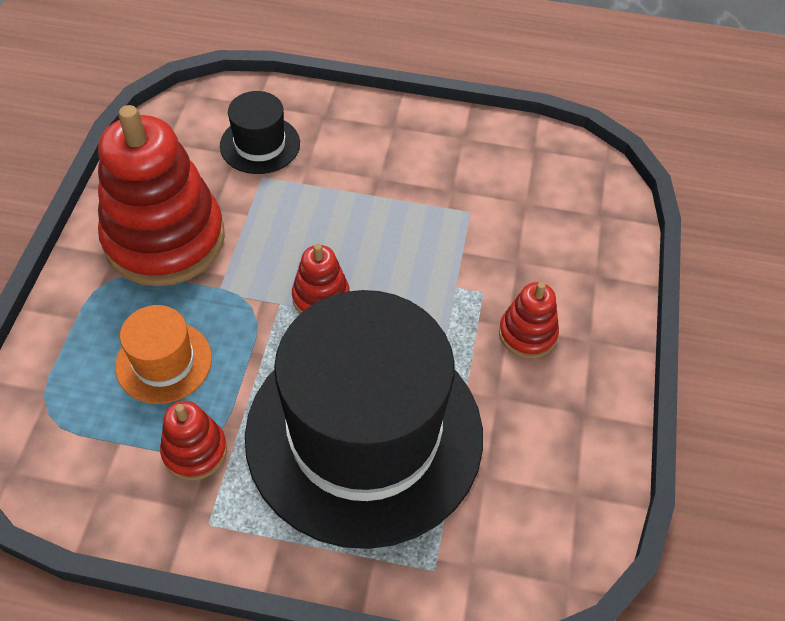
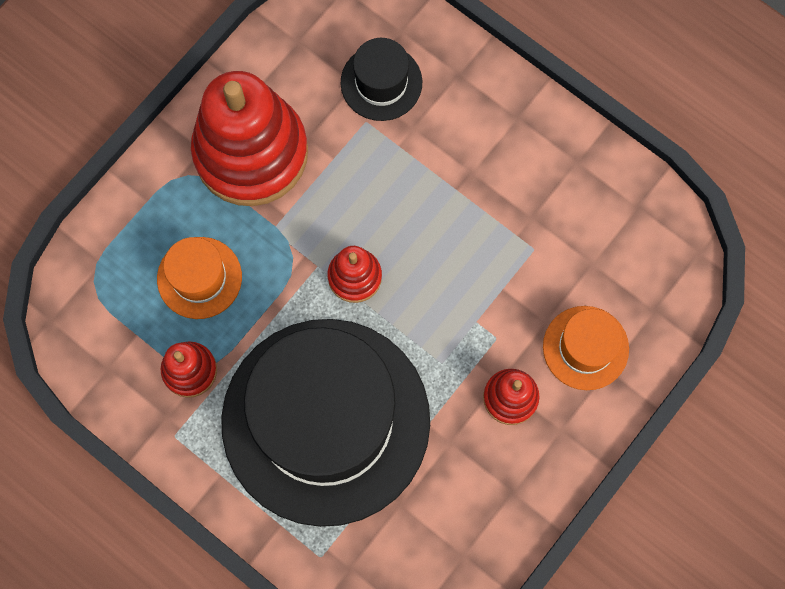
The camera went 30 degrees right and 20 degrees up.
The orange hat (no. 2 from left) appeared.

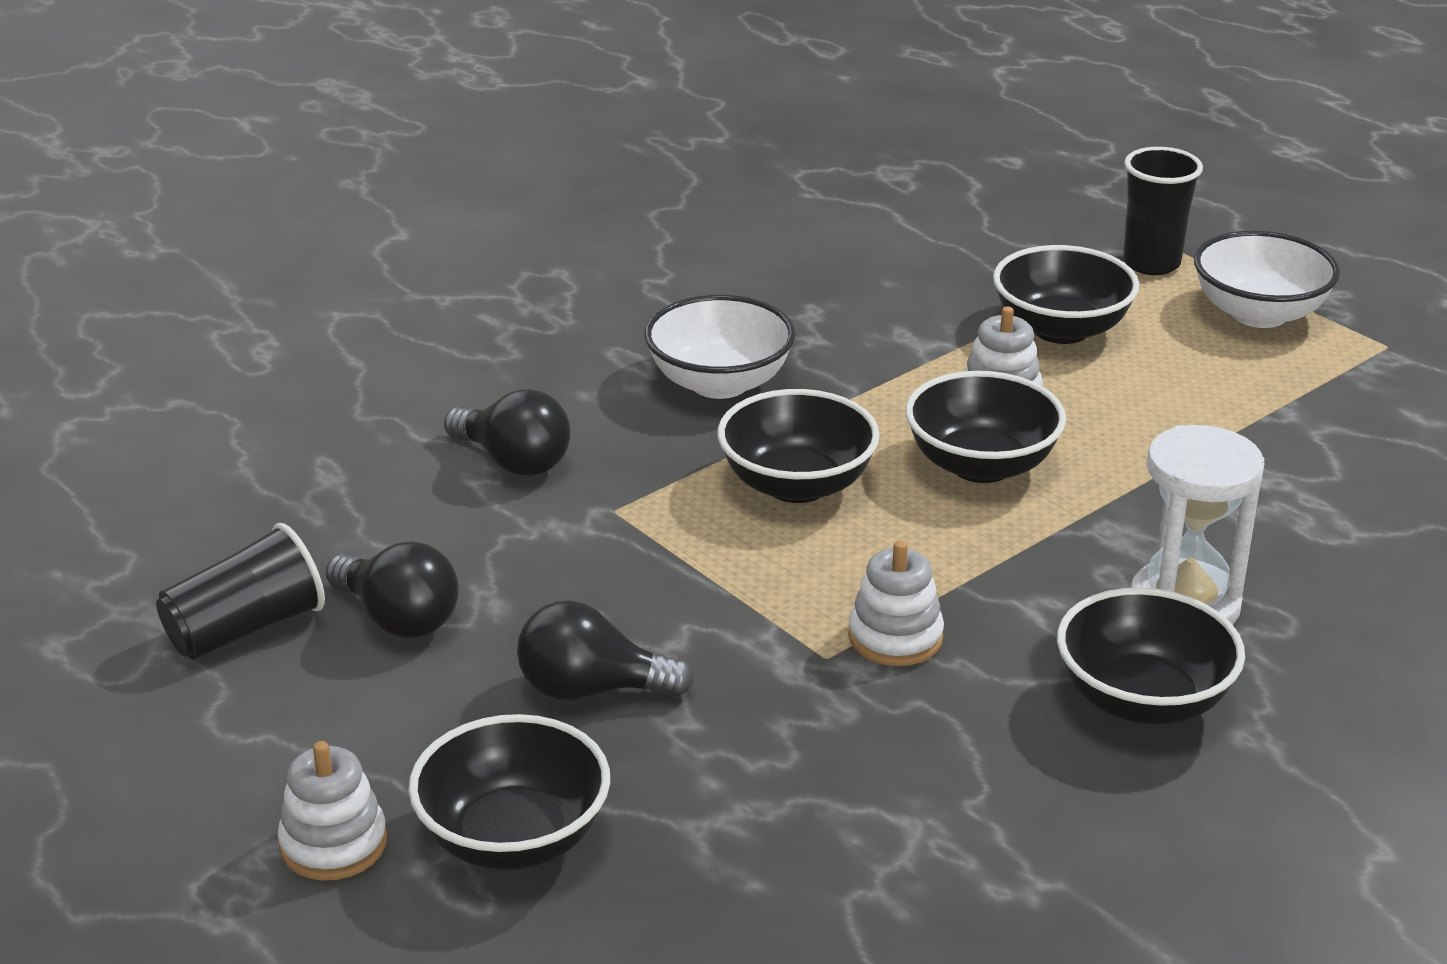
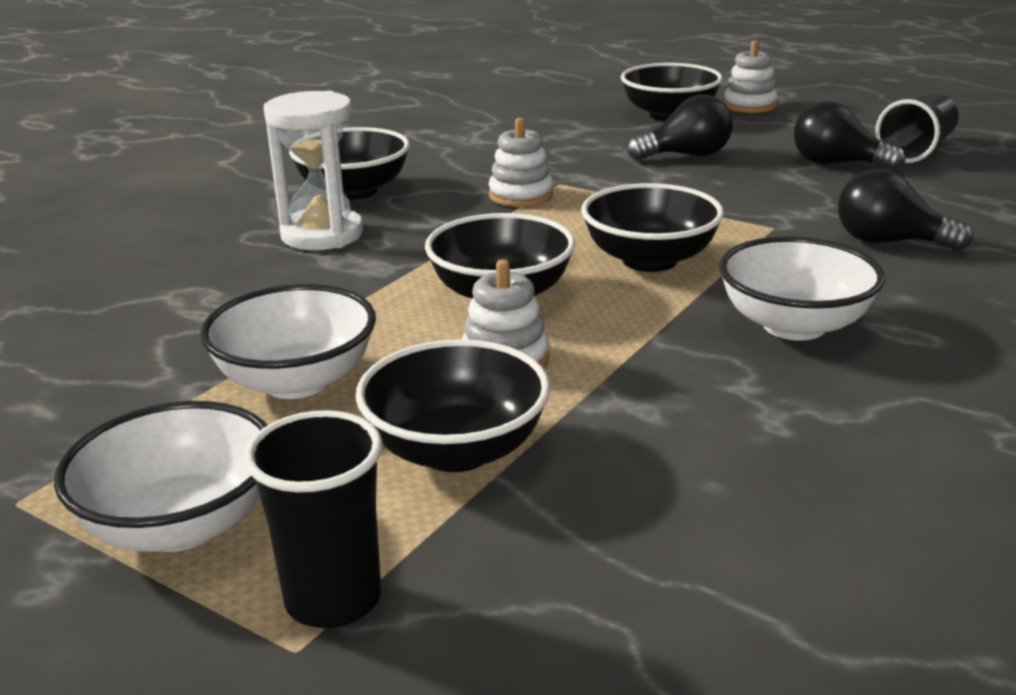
The camera went 165 degrees right and 5 degrees down.
The white bowl (no. 2 from left) appeared.

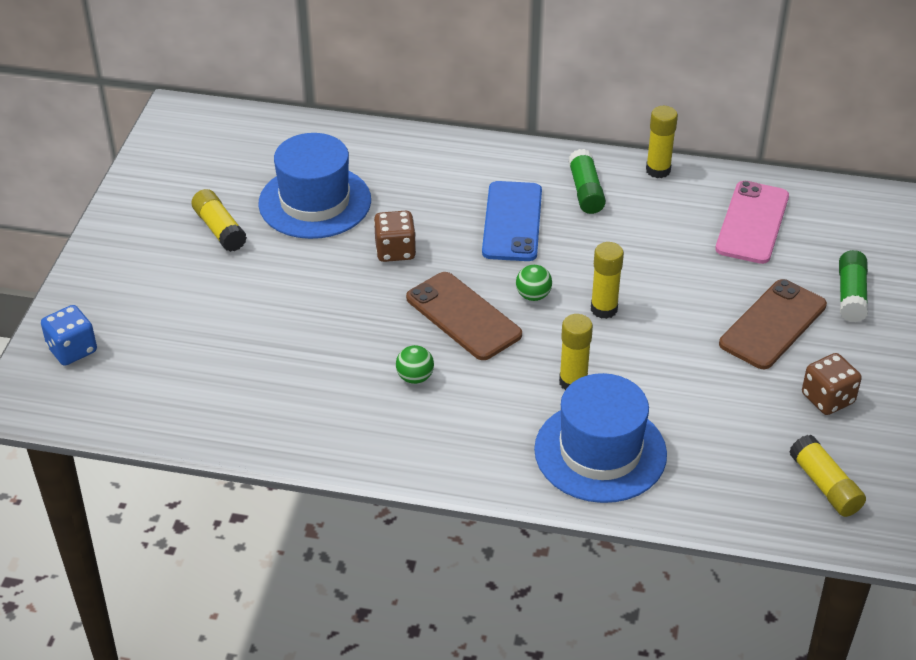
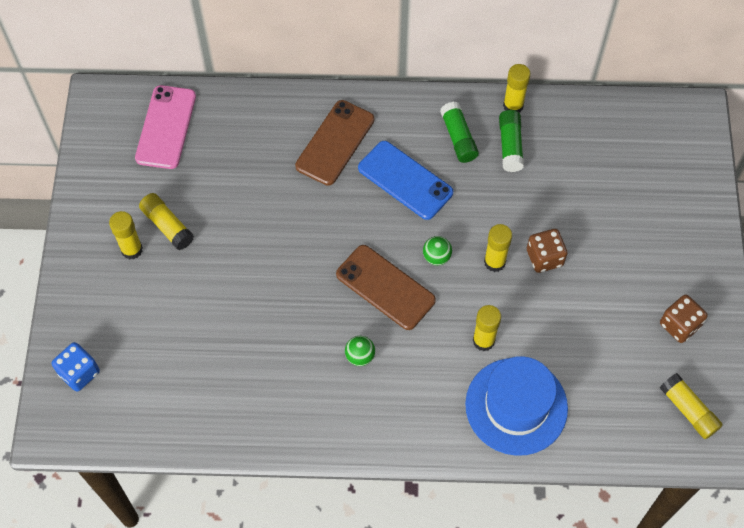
The camera went 10 degrees left and 20 degrees up.
The blue hat (no. 1 from left) disappeared.
The blue phone turned 45 degrees counterclockwise.
The pink phone moved.
The brown dice (no. 1 from left) moved.
The green glue stick (no. 2 from left) moved.
The brown phone (no. 2 from left in the first image) moved.
The yellow glue stick (no. 1 from left) appeared.

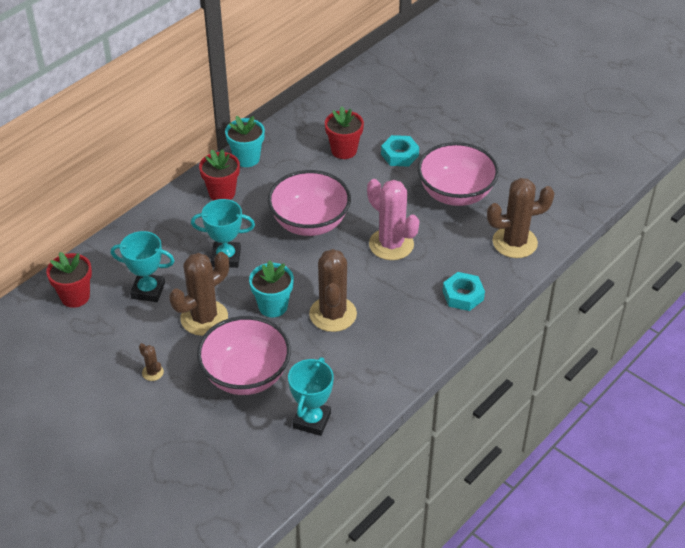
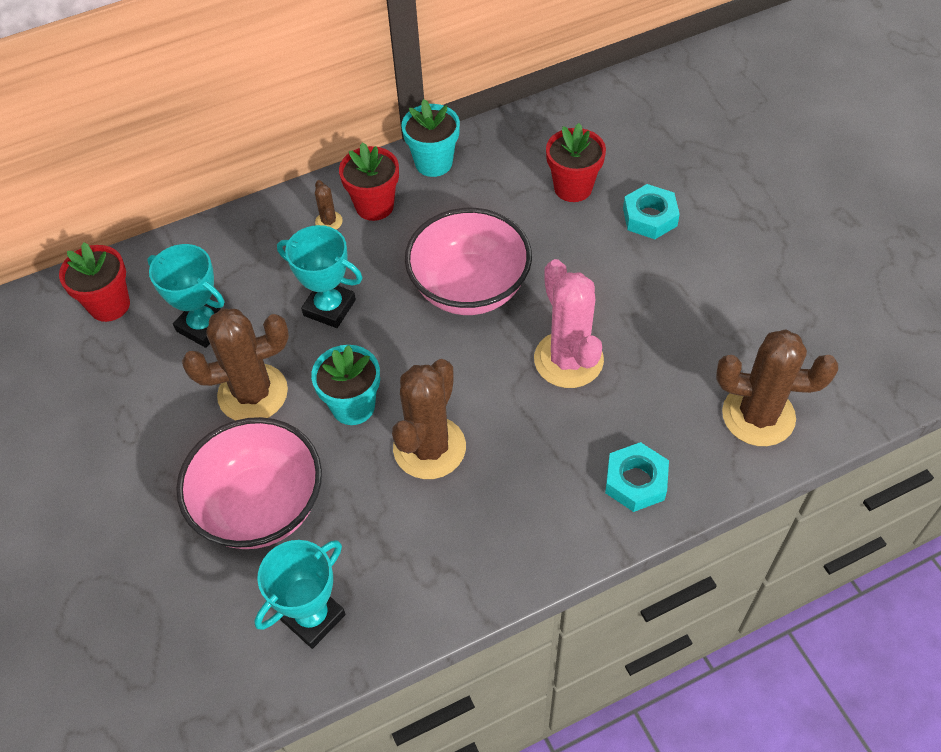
The camera went 25 degrees right and 10 degrees up.
The pink bowl (no. 3 from left) disappeared.
The brown cactus (no. 1 from left in the first image) moved.

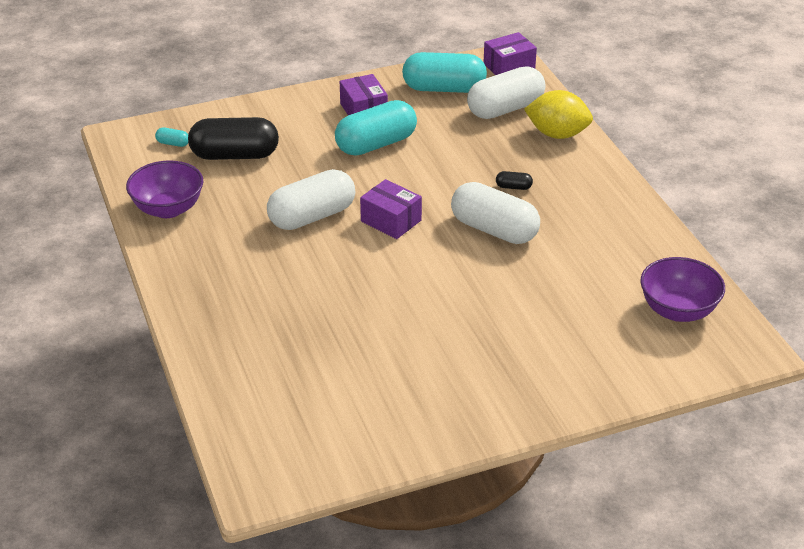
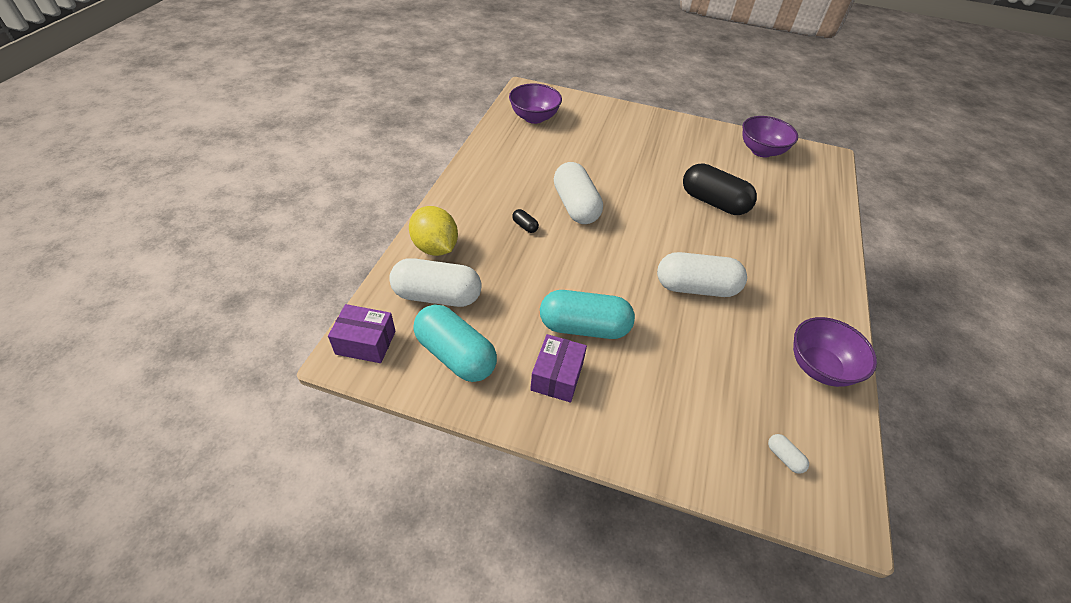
The camera went 145 degrees left and 10 degrees up.
The black capsule (no. 1 from left in the first image) moved.
The turquoise capsule (no. 1 from left) became the white capsule (no. 4 from left).
The purple box (no. 2 from left) disappeared.
The purple bowl (no. 2 from left) appeared.

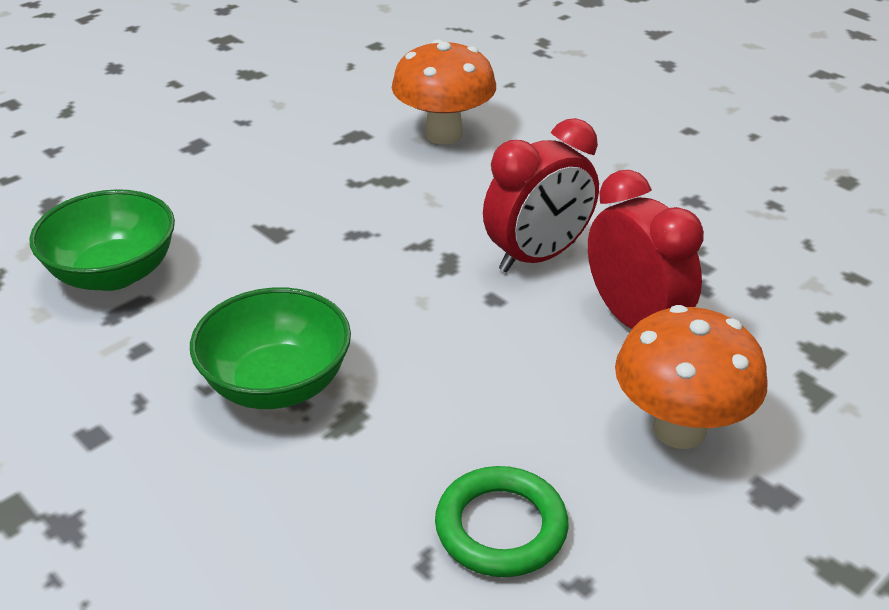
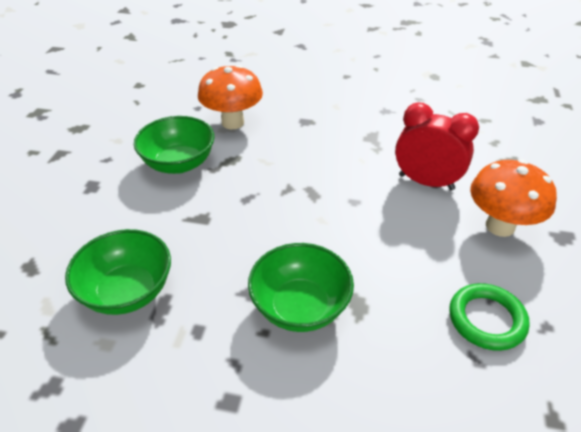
The camera went 35 degrees left and 5 degrees up.
The red clock (no. 1 from left) disappeared.
The green bowl (no. 2 from left) appeared.

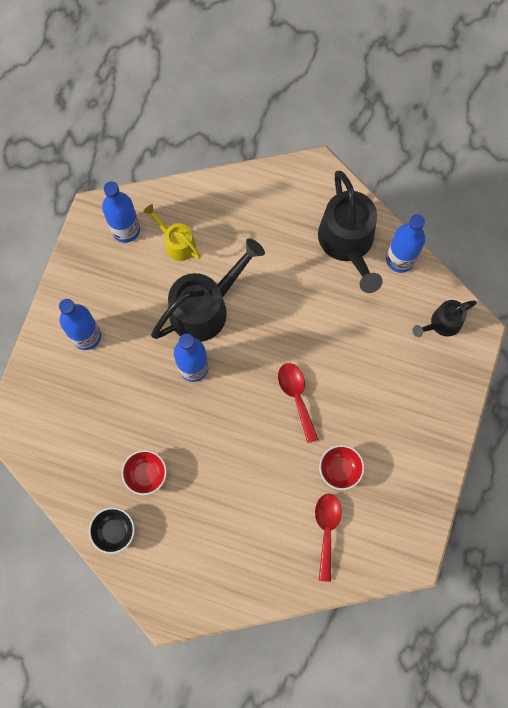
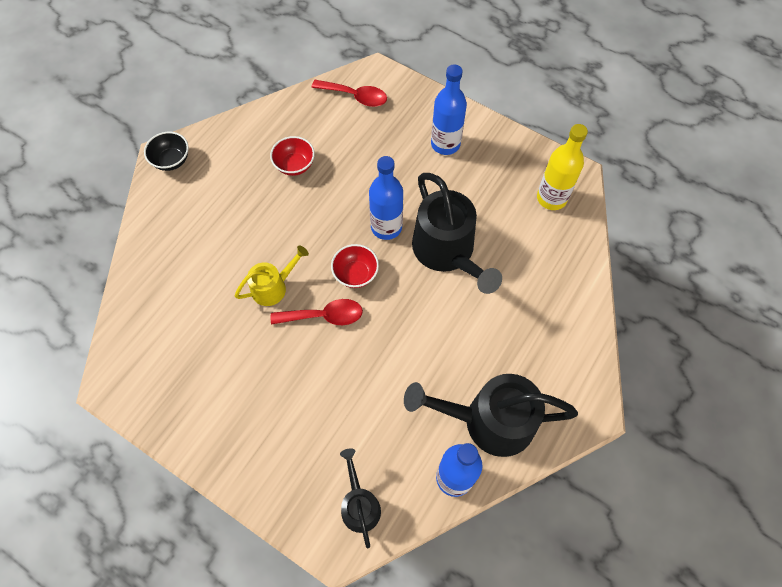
The camera went 105 degrees right and 10 degrees down.
The blue bottle (no. 2 from left) became the yellow bottle.
The yellow watering can moved.
The red bowl (no. 2 from left) moved.
The red spoon (no. 2 from left) moved.
The black bowl moved.

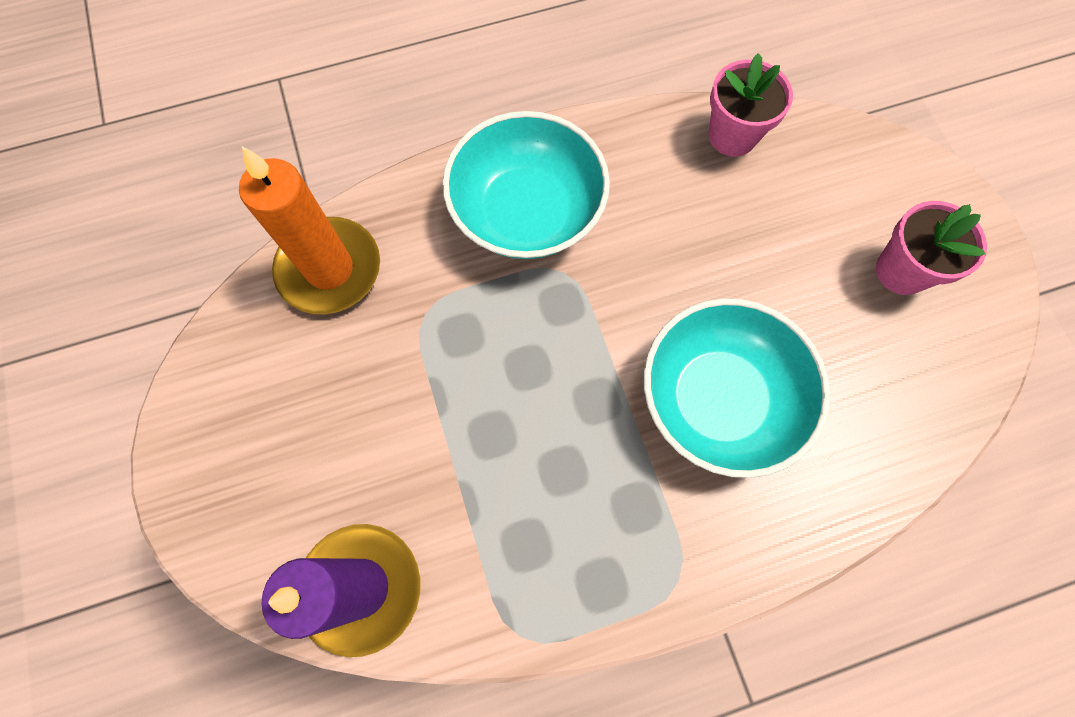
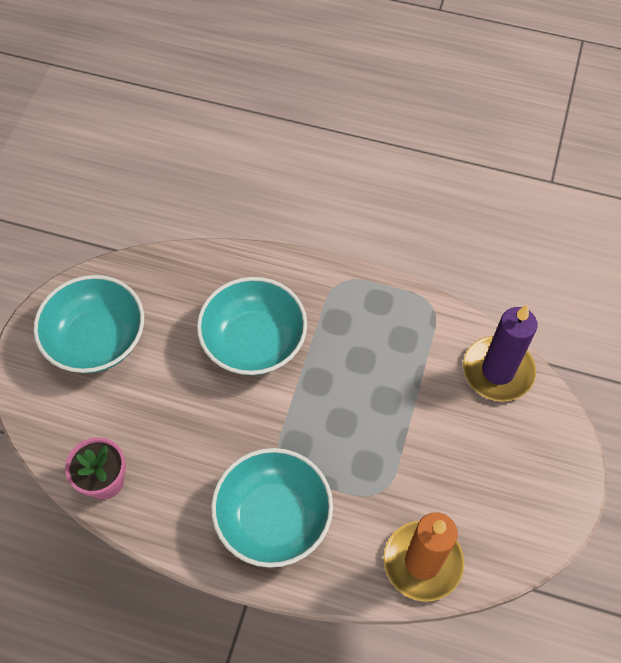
The camera went 145 degrees left and 10 degrees down.
The pink flower pot (no. 2 from left) was replaced by the turquoise bowl (no. 1 from left).

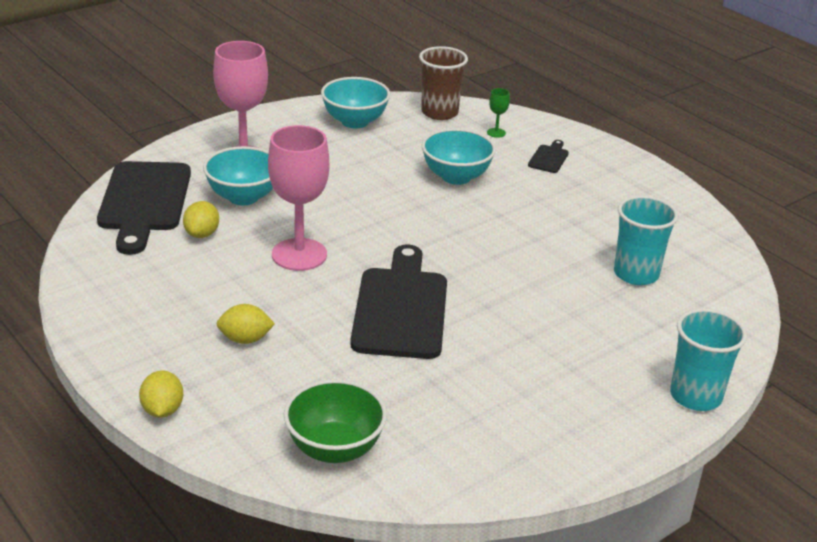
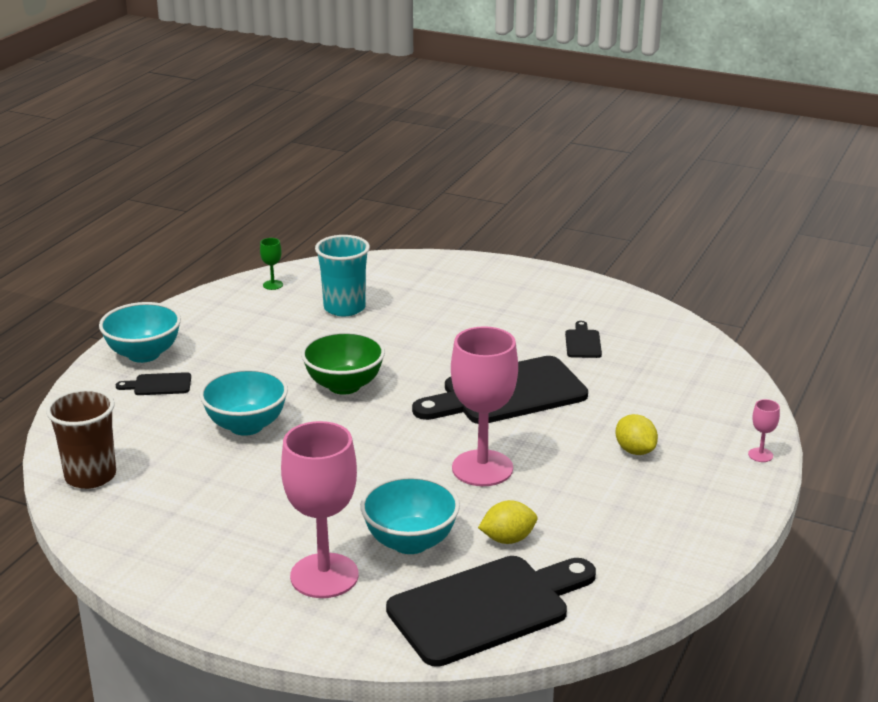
The camera went 115 degrees left and 5 degrees down.
The turquoise bowl (no. 2 from left in the first image) moved.
The green goblet moved.
The turquoise cup (no. 2 from left) disappeared.
The yellow lemon (no. 1 from left) was replaced by the pink goblet (no. 3 from left).
The green bowl moved.
The black cutting board (no. 4 from left) appeared.

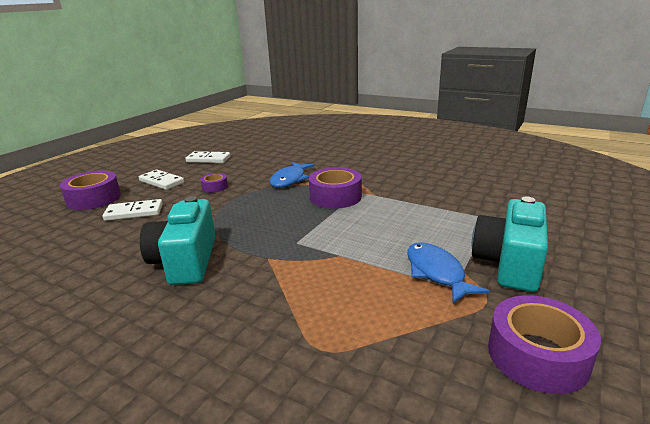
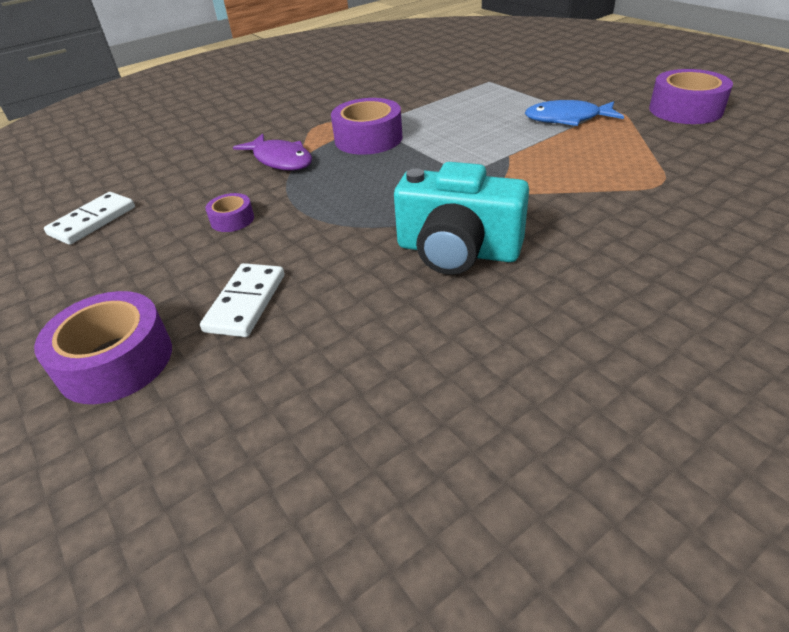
The camera went 65 degrees left and 15 degrees up.
The blue fish (no. 1 from left) became the purple fish.
The white domino (no. 2 from left) disappeared.
The turquoise camera (no. 2 from left) disappeared.

